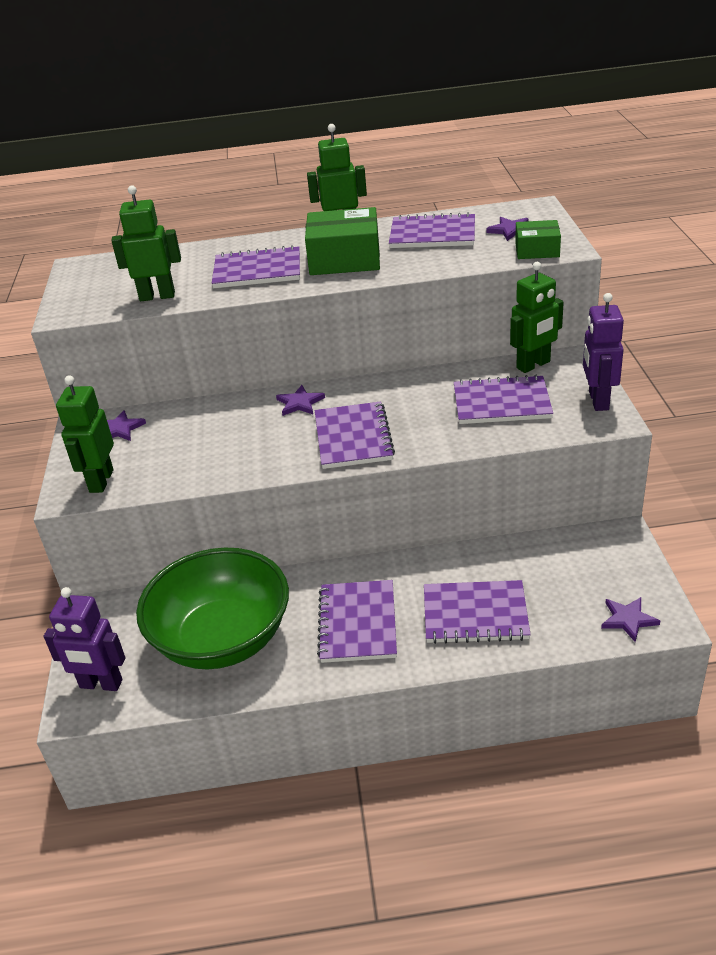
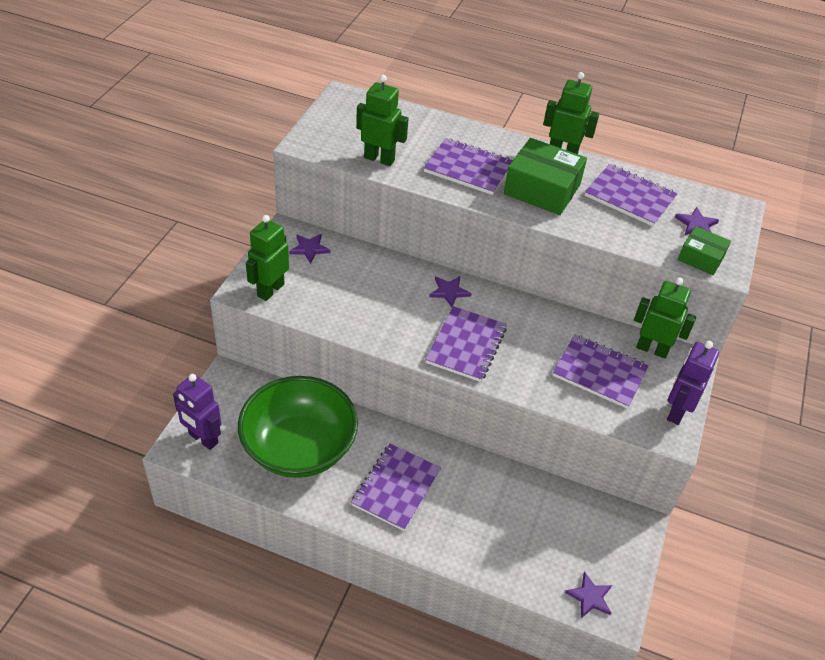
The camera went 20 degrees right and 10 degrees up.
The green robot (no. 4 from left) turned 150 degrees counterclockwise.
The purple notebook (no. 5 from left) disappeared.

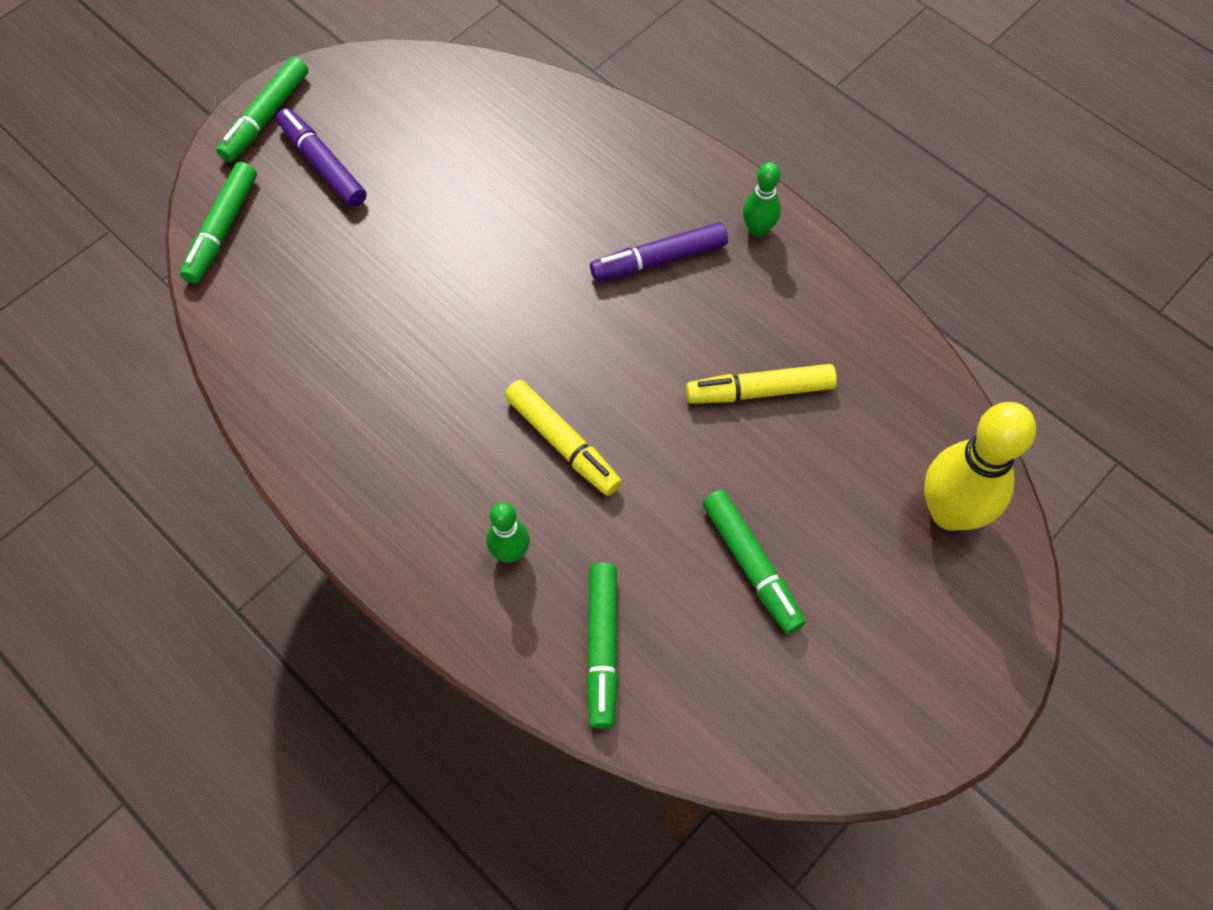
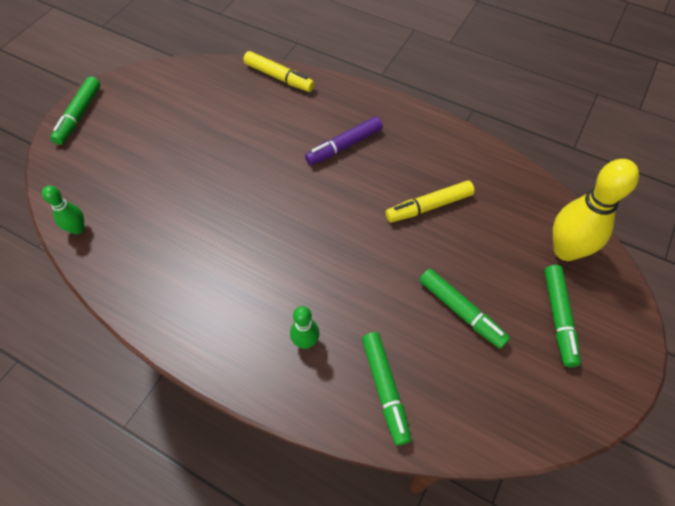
The camera went 15 degrees left and 5 degrees down.
The purple marker (no. 1 from left) disappeared.
The green marker (no. 1 from left in the first image) moved.
The green bowling pin (no. 2 from left in the first image) moved.
The yellow marker (no. 1 from left) moved.

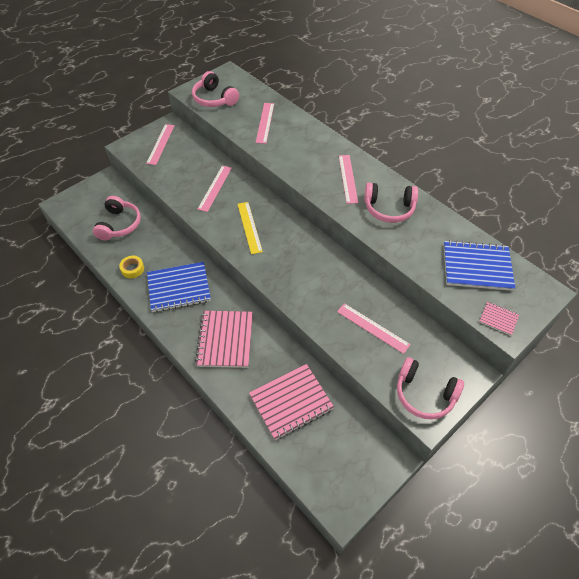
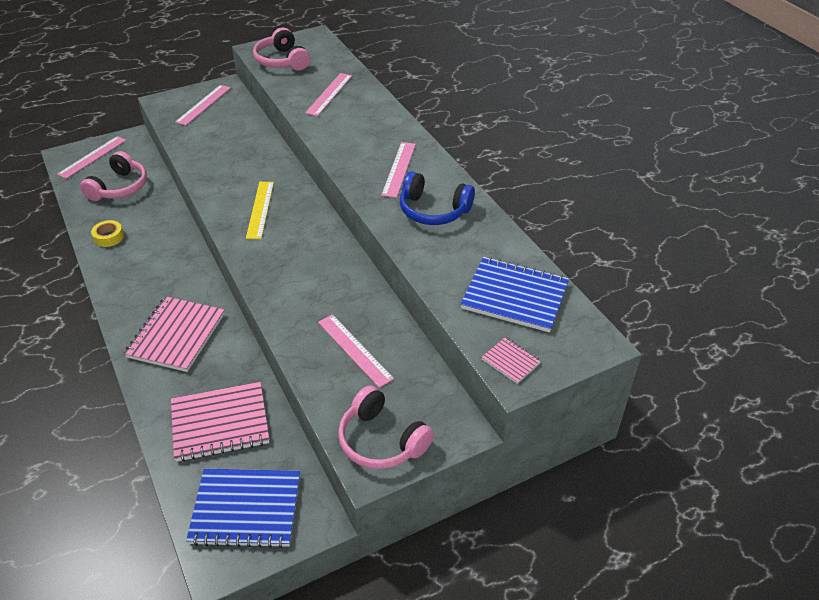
The camera went 15 degrees right and 10 degrees down.
The pink ruler (no. 2 from left in the first image) moved.
The pink headphones (no. 3 from left) became the blue headphones.
The blue notebook (no. 1 from left) moved.

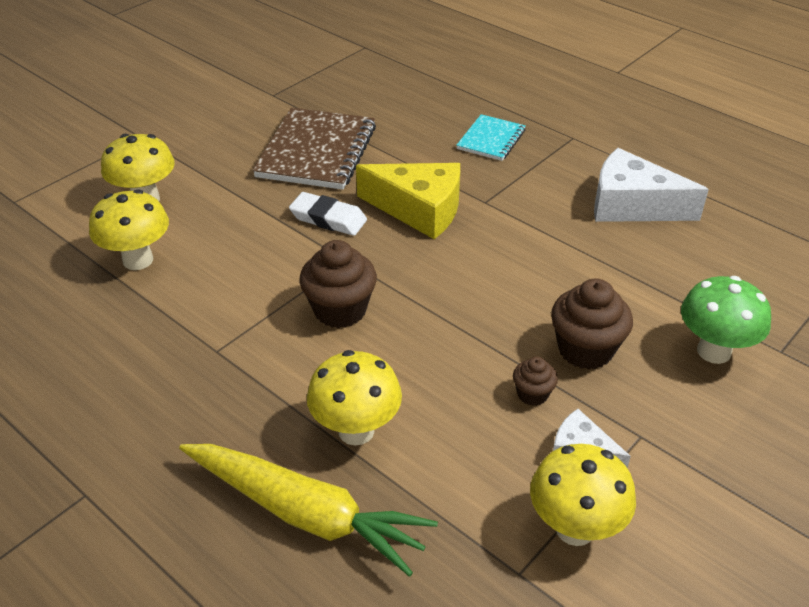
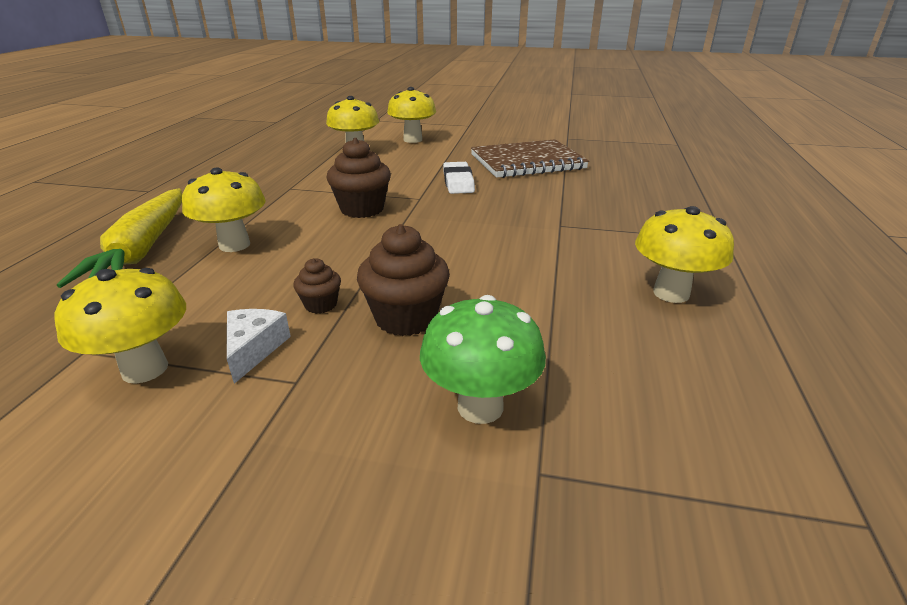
The camera went 60 degrees right and 10 degrees down.
The turquoise notebook disappeared.
The white cheese (no. 2 from left) was replaced by the yellow mushroom (no. 5 from left).
The yellow cheese disappeared.

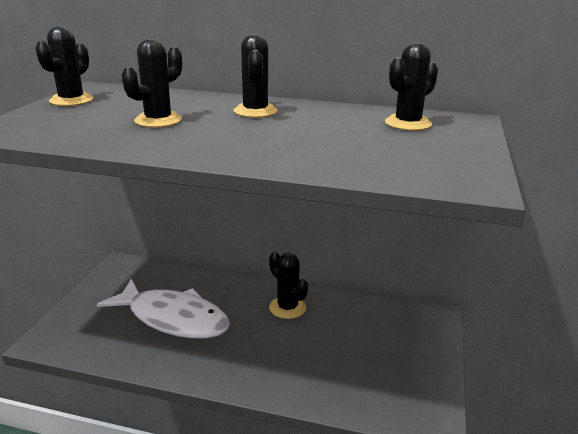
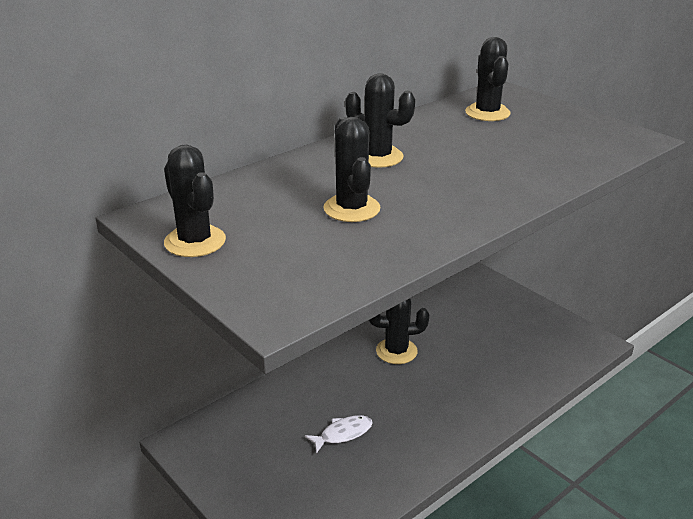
The camera went 55 degrees left and 5 degrees up.
The white fish changed to 0.40 times the size.

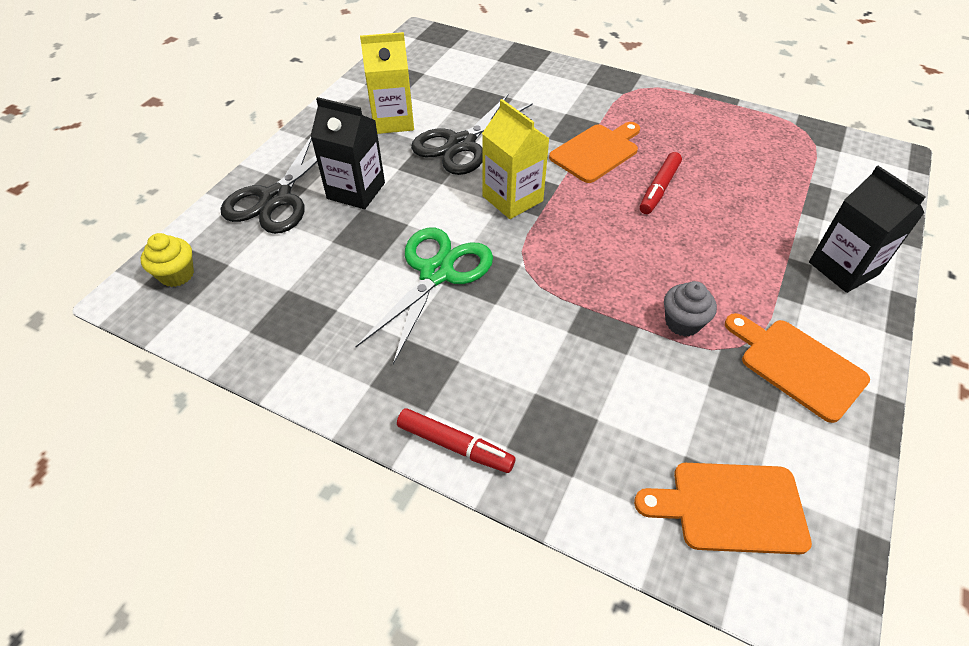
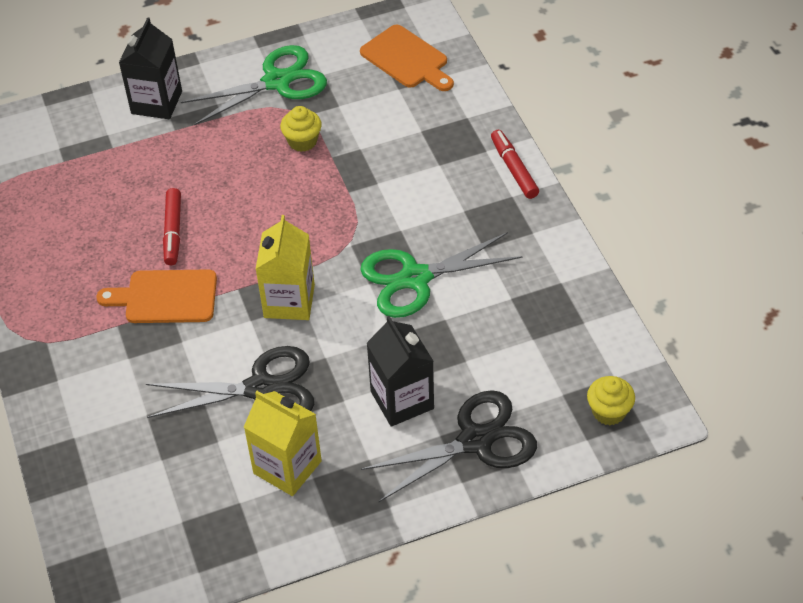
The camera went 135 degrees left and 0 degrees up.
The red marker (no. 2 from left in the first image) turned 105 degrees clockwise.
The grey cupcake became the yellow cupcake (no. 1 from left).
The orange cutting board (no. 3 from left) was replaced by the green scissors (no. 1 from left).

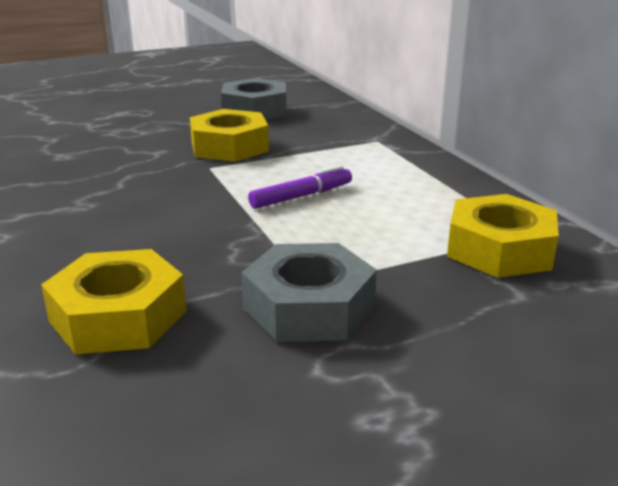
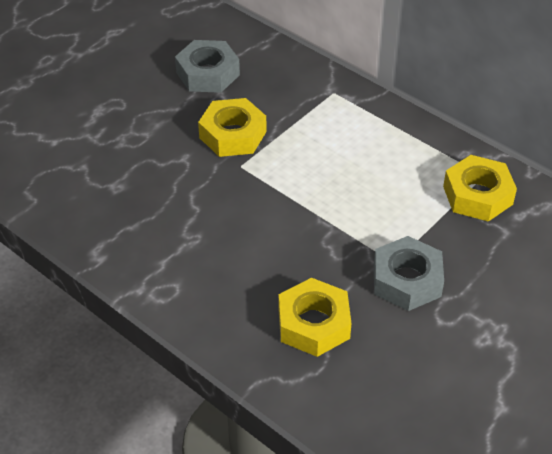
The camera went 25 degrees left and 20 degrees up.
The purple marker disappeared.

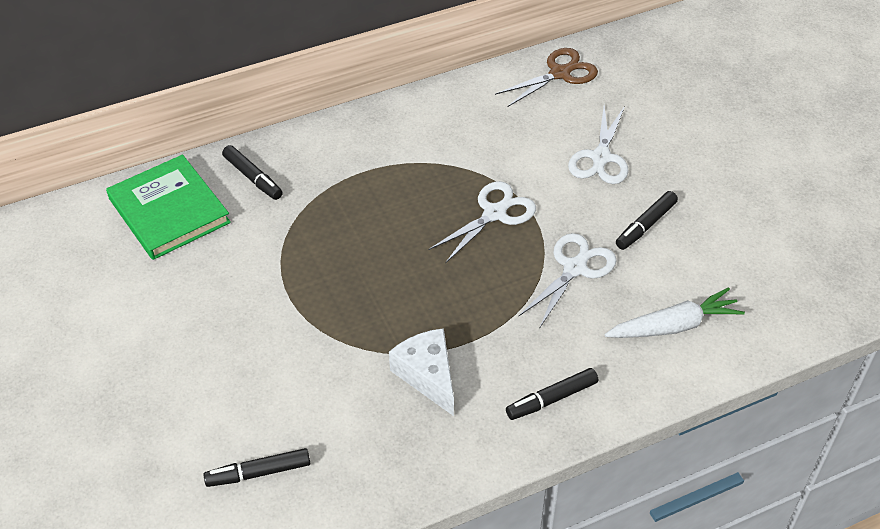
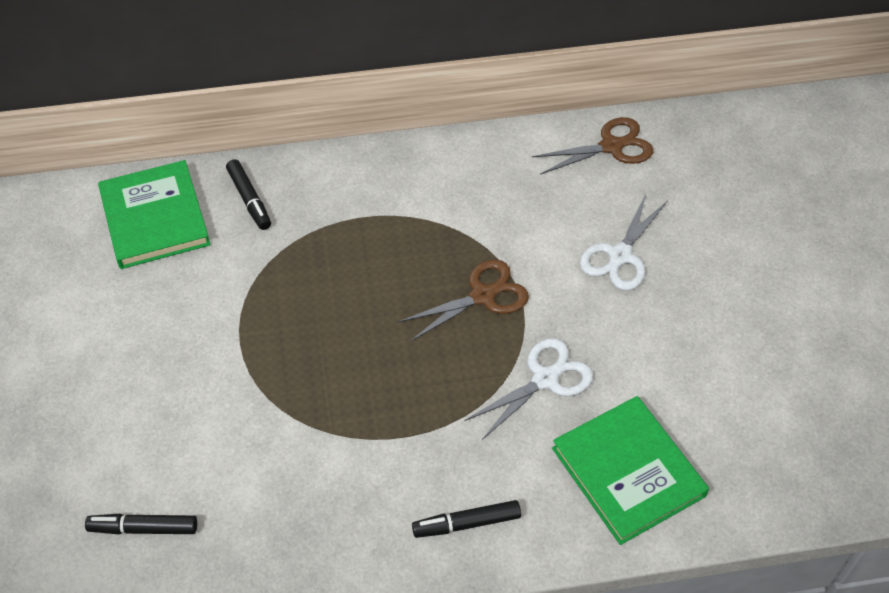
The camera went 15 degrees right and 5 degrees up.
The white scissors (no. 1 from left) became the brown scissors (no. 1 from left).
The black marker (no. 4 from left) disappeared.
The white carrot was replaced by the green book (no. 2 from left).
The white cheese disappeared.

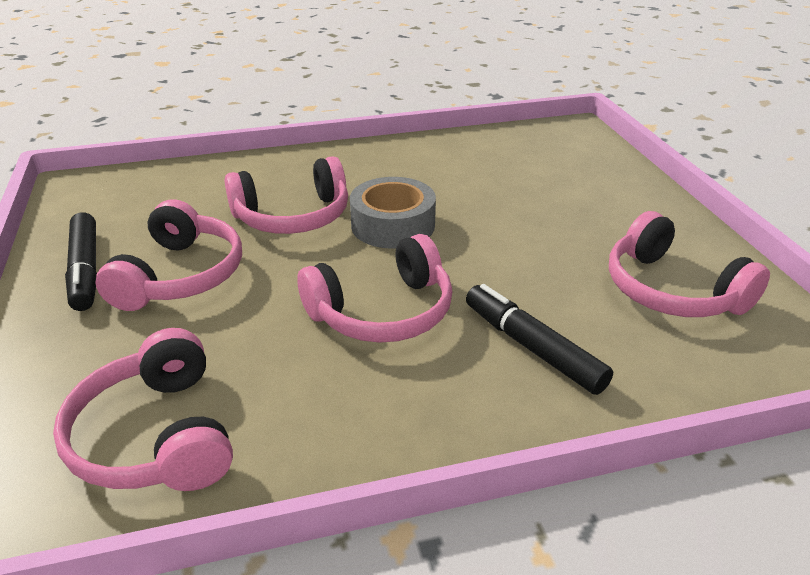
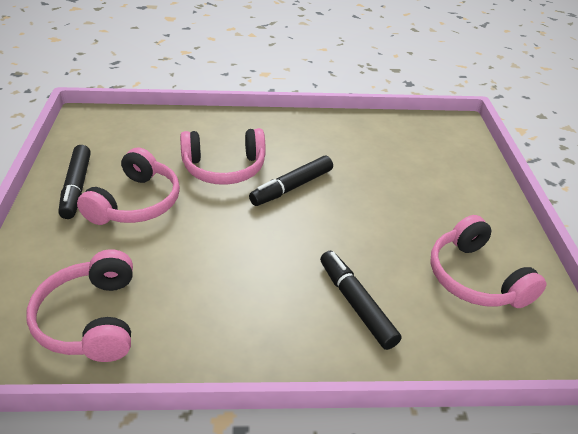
The camera went 10 degrees right and 5 degrees up.
The grey tape was replaced by the black marker (no. 2 from left).
The pink headphones (no. 4 from left) disappeared.

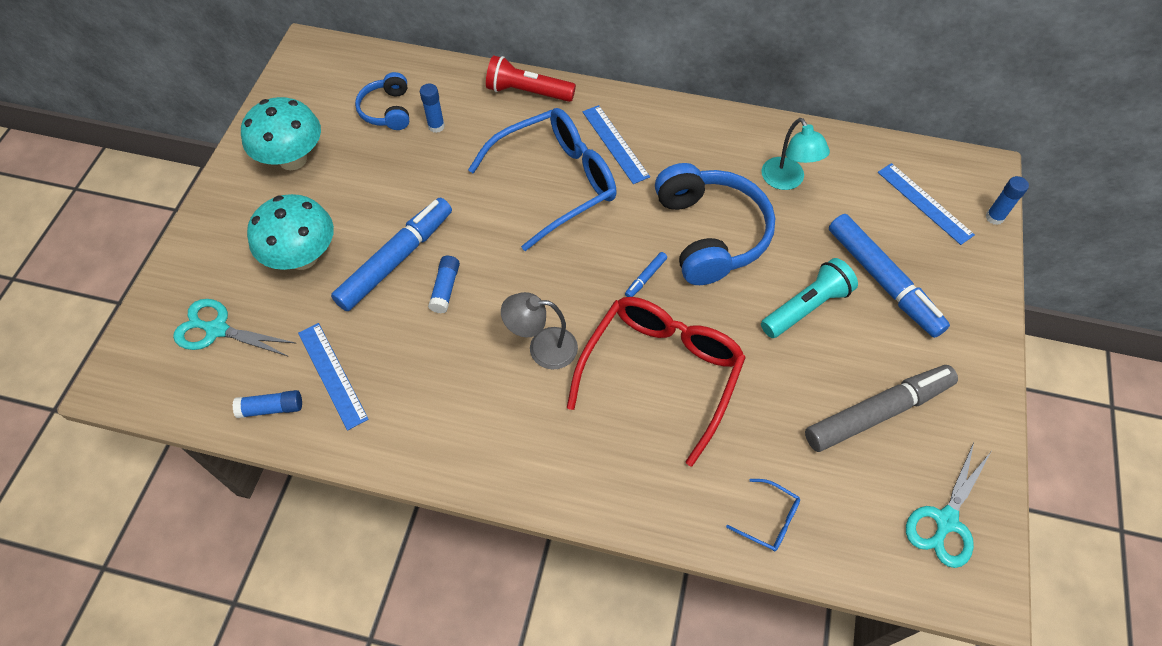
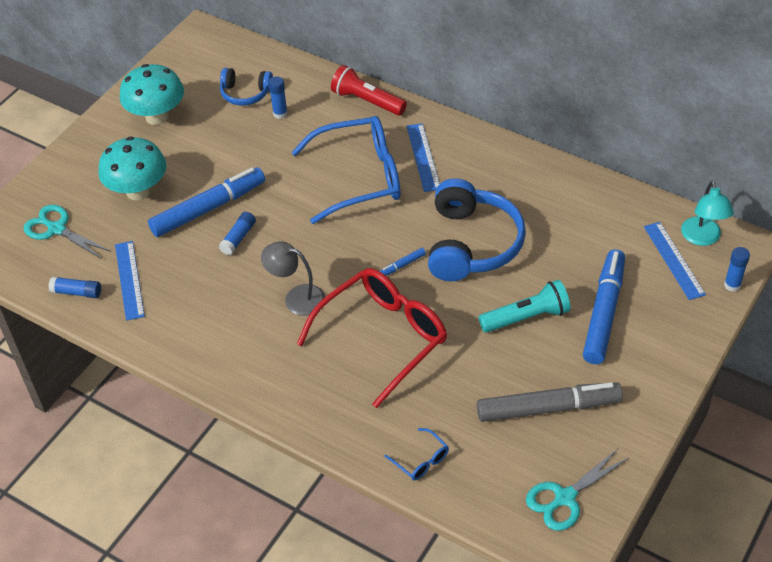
The camera went 20 degrees right and 10 degrees down.
The blue headphones (no. 1 from left) turned 90 degrees counterclockwise.
The turquoise lamp moved.
The blue marker (no. 3 from left) turned 150 degrees counterclockwise.

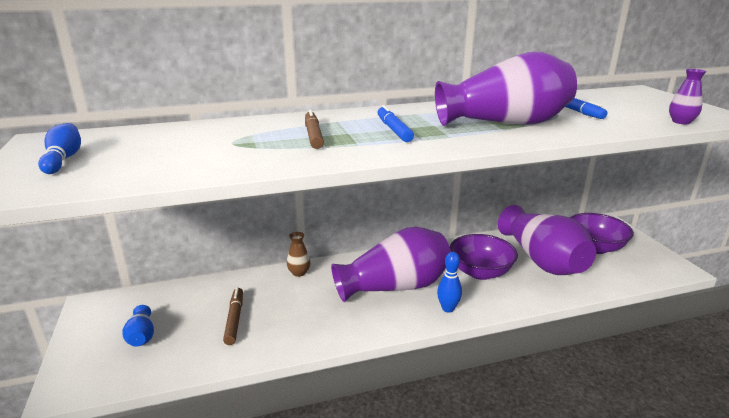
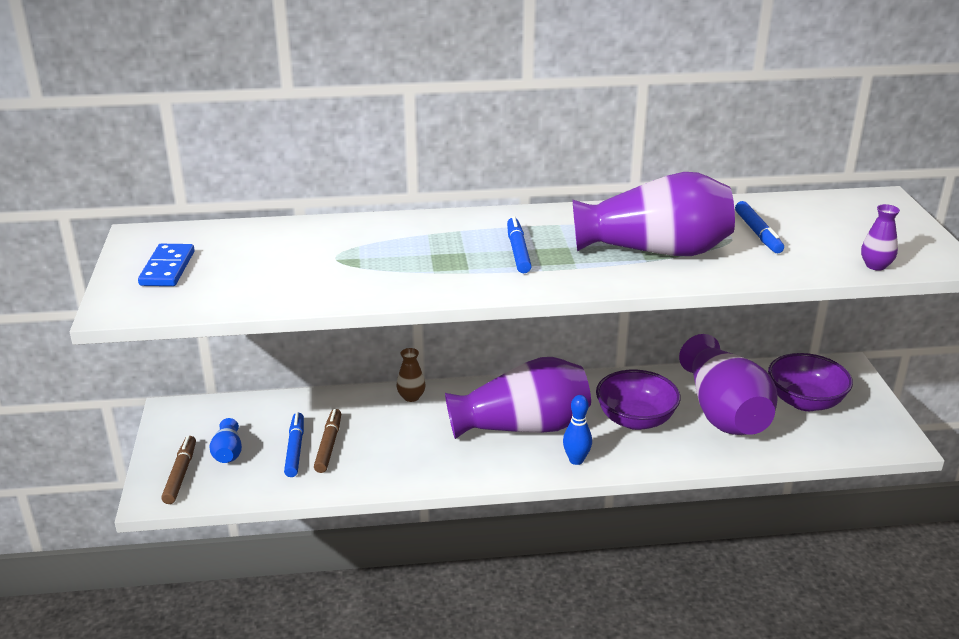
The camera went 10 degrees right and 5 degrees up.
The brown marker (no. 2 from left in the first image) moved.
The blue bowling pin (no. 1 from left) was replaced by the blue domino.
The blue marker (no. 1 from left) appeared.

